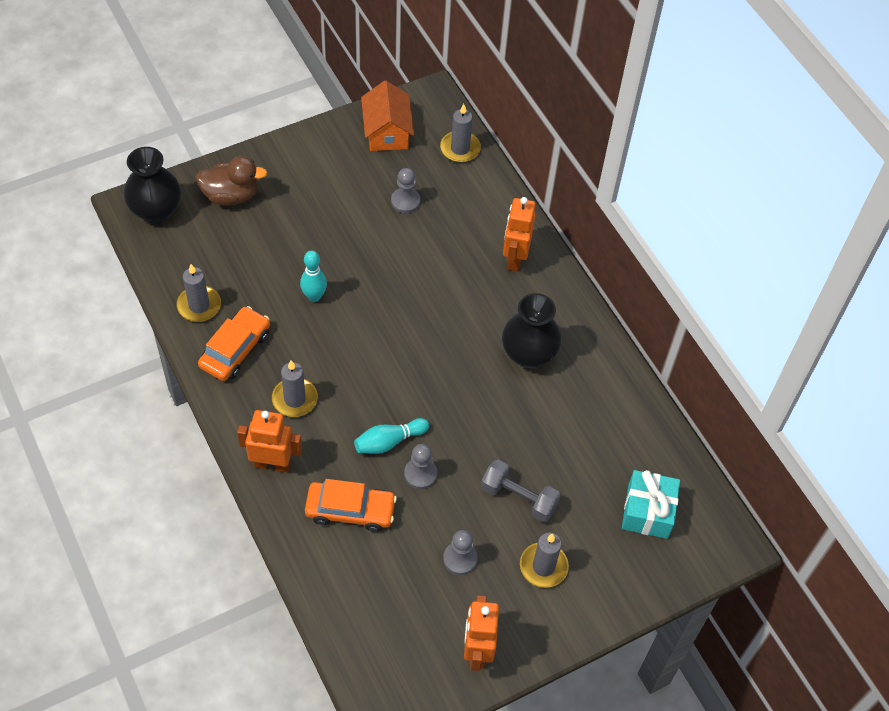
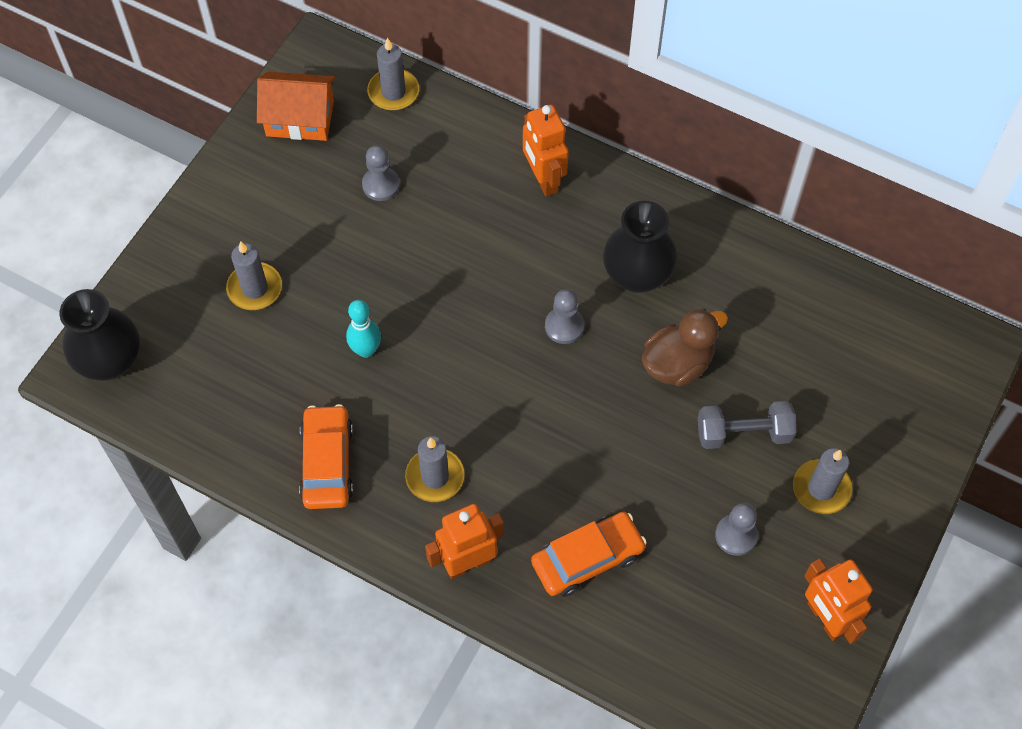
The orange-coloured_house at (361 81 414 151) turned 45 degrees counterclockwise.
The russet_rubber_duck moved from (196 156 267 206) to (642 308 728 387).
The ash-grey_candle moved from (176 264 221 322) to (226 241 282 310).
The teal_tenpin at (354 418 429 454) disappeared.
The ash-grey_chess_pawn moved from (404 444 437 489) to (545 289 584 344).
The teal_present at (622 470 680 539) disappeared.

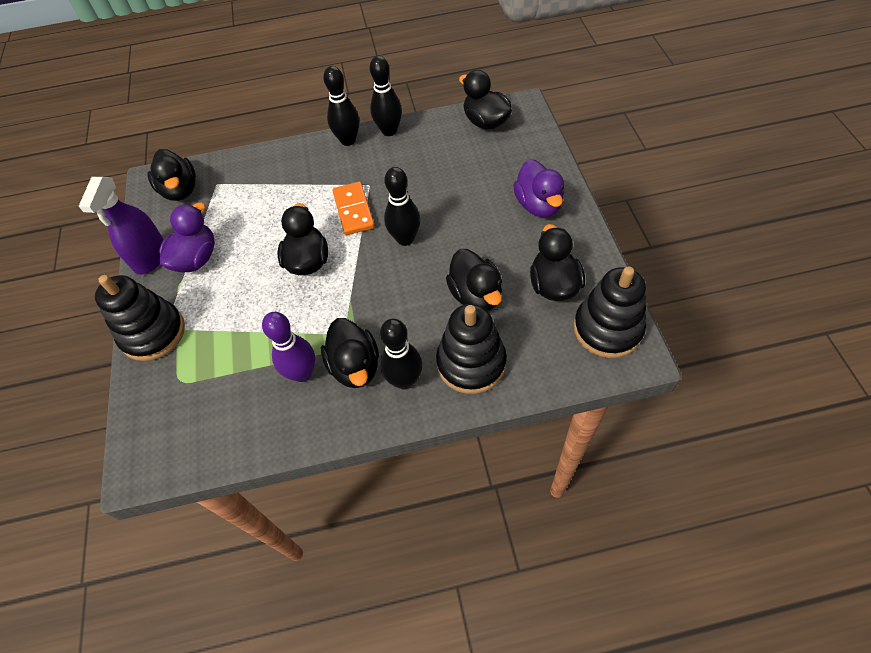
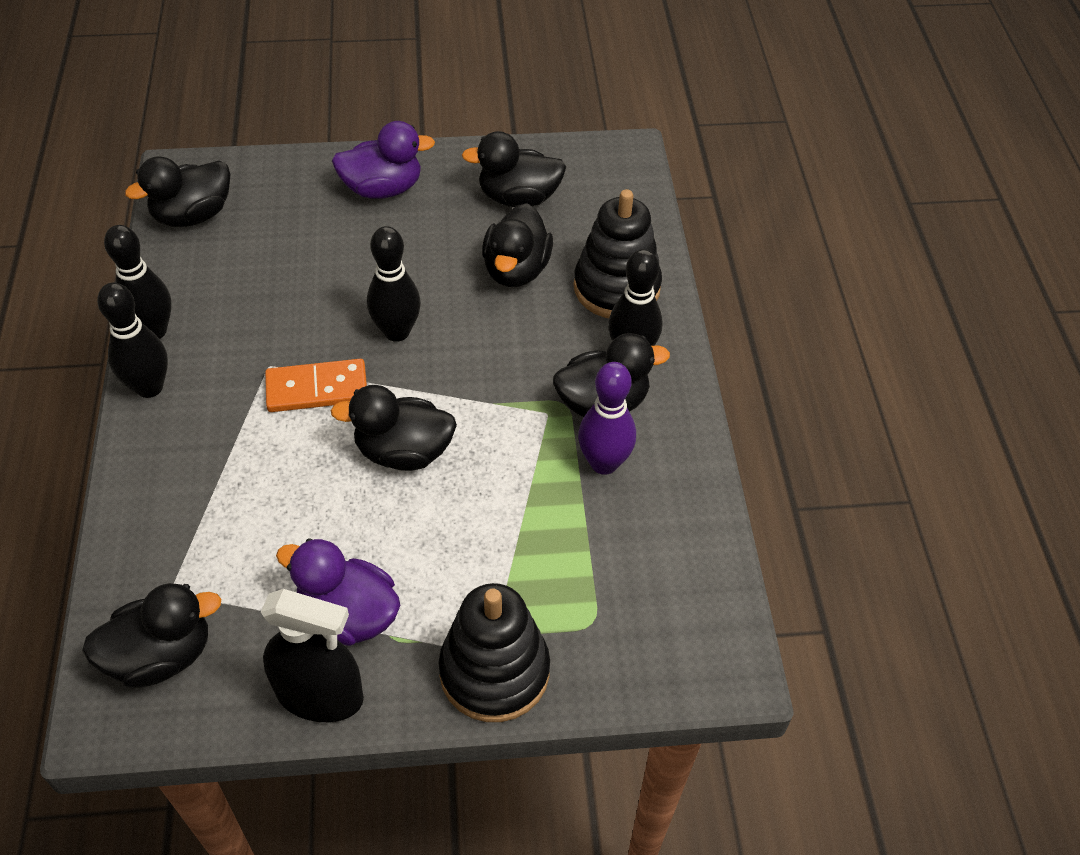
The violet_spray_cleaner at (79 177 164 275) became the jet-black_spray_cleaner at (261 589 364 722).
The jet-black_rubber_duck at (446 249 502 311) turned 120 degrees clockwise.
The jet-black_ring_stacker at (574 266 646 358) disappeared.

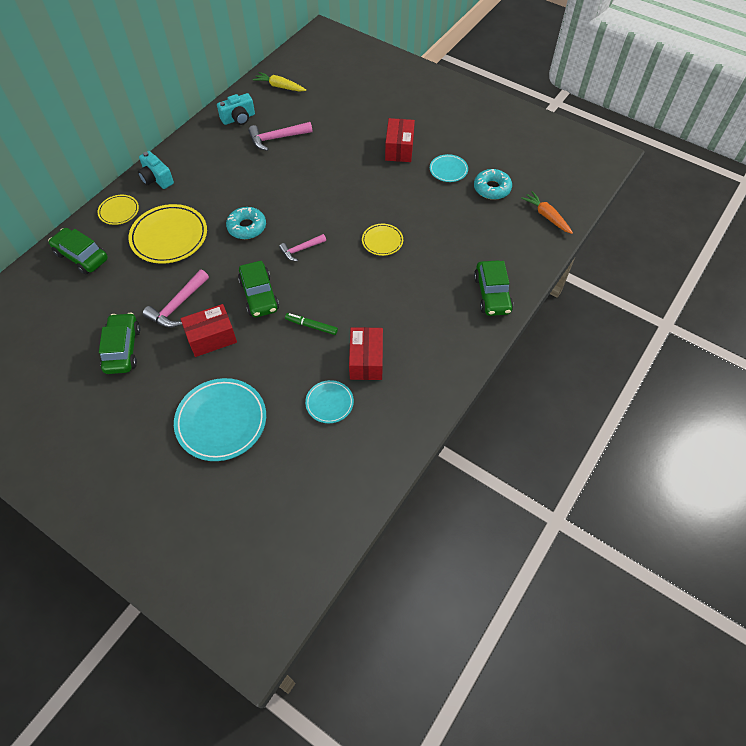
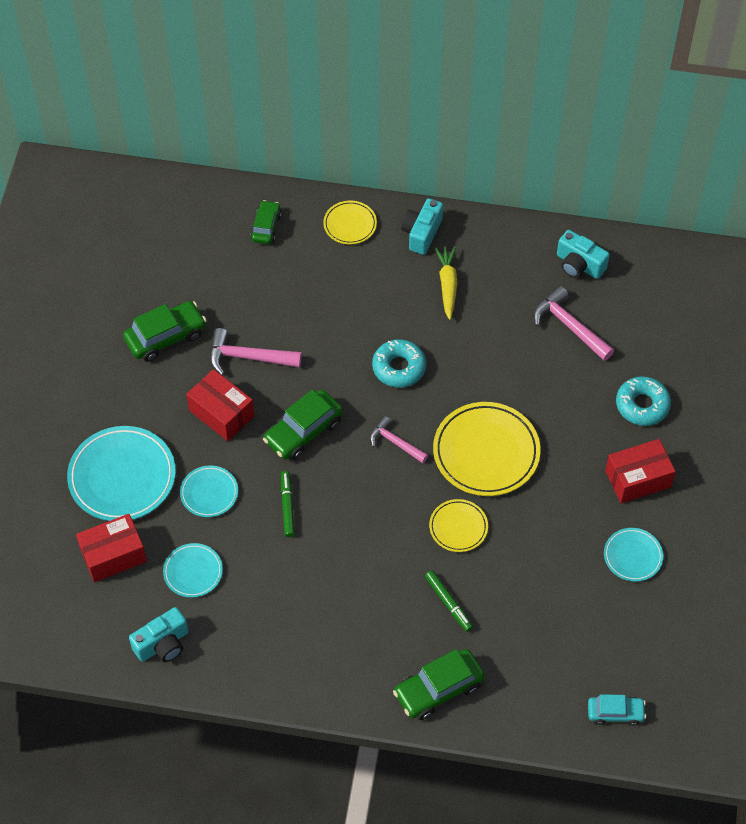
The golden_root_vegetable moved from (253 72 306 92) to (435 246 458 320).
The teal_donut moved from (474 169 512 200) to (616 376 671 426).
The orange-coloured_root_vegetable at (521 191 573 234) was replaced by the teal_toy_car at (588 694 646 726).
The golden_dinner_plate moved from (129 204 207 264) to (433 402 541 496).
The emerald_toy_car at (48 228 108 274) changed to 0.63 times the size.
The crimson_parcel moved from (349 327 383 380) to (76 514 147 582).
The teal_dinner_plate at (180 465 238 517) appeared.
The emerald_marker_pen at (425 571 473 632) appeared.
The teal_camera at (129 607 189 662) appeared.

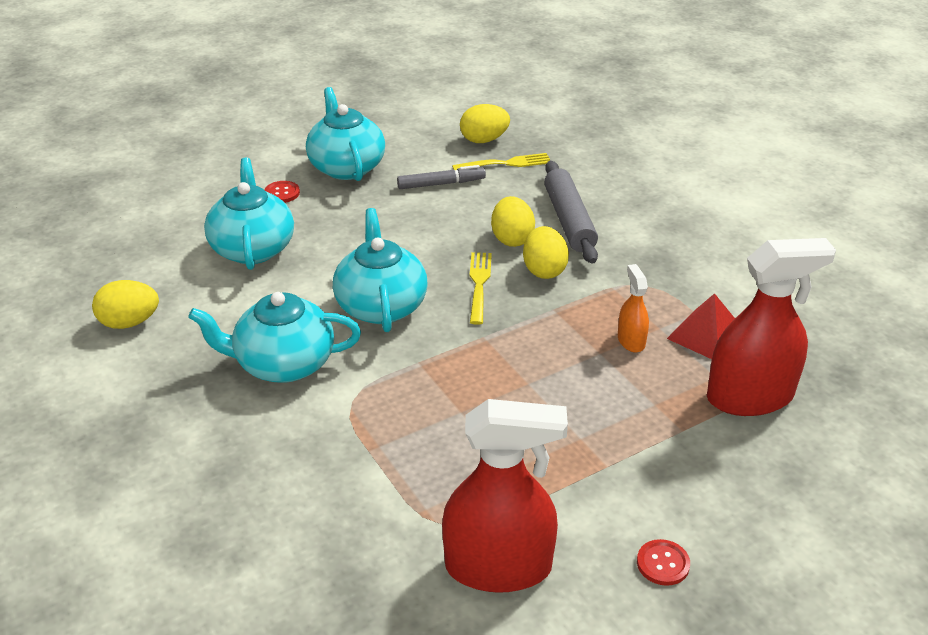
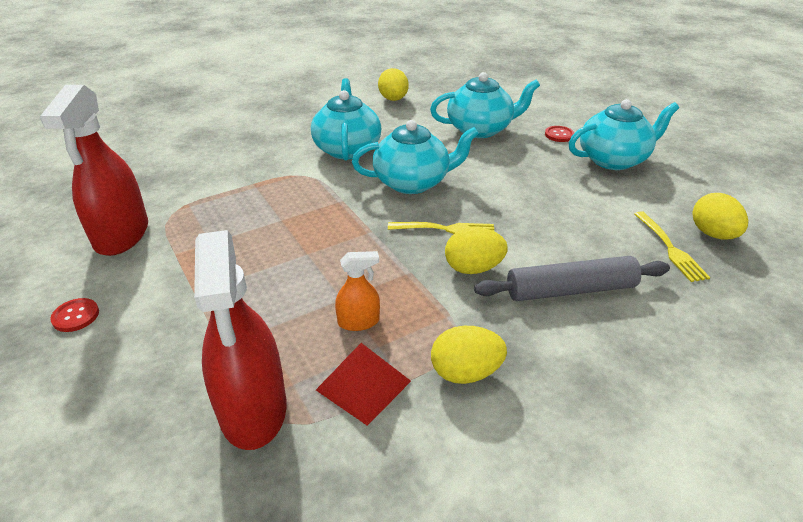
The ash-grey_marker_pen at (397 165 486 189) disappeared.
The golden_egg_shape moved from (491 196 535 247) to (431 326 507 384).

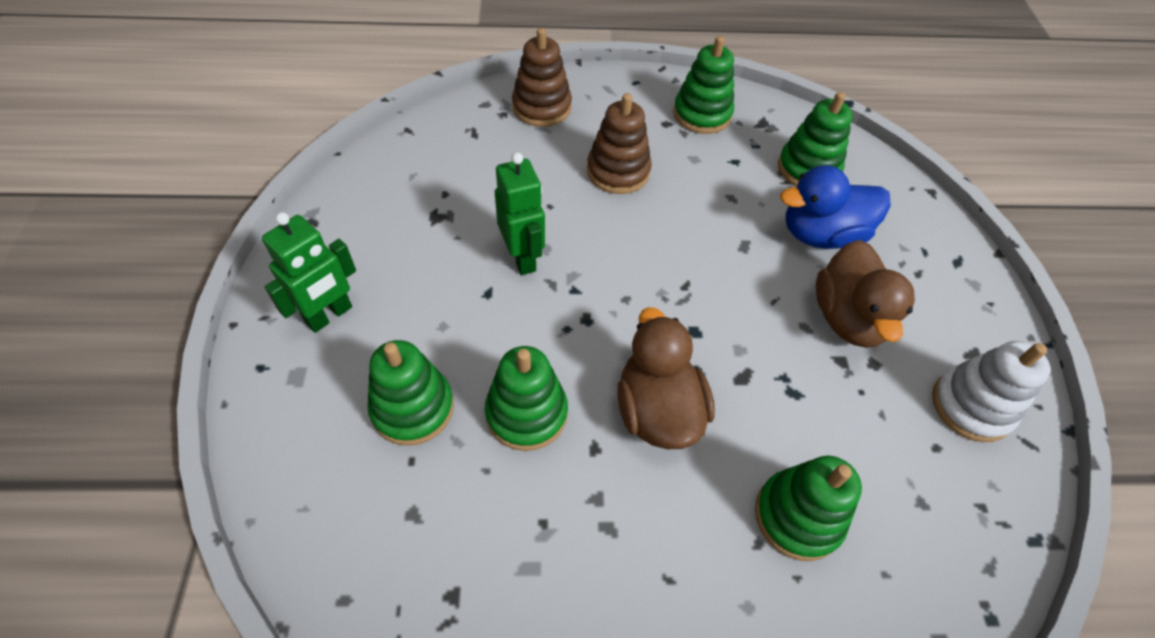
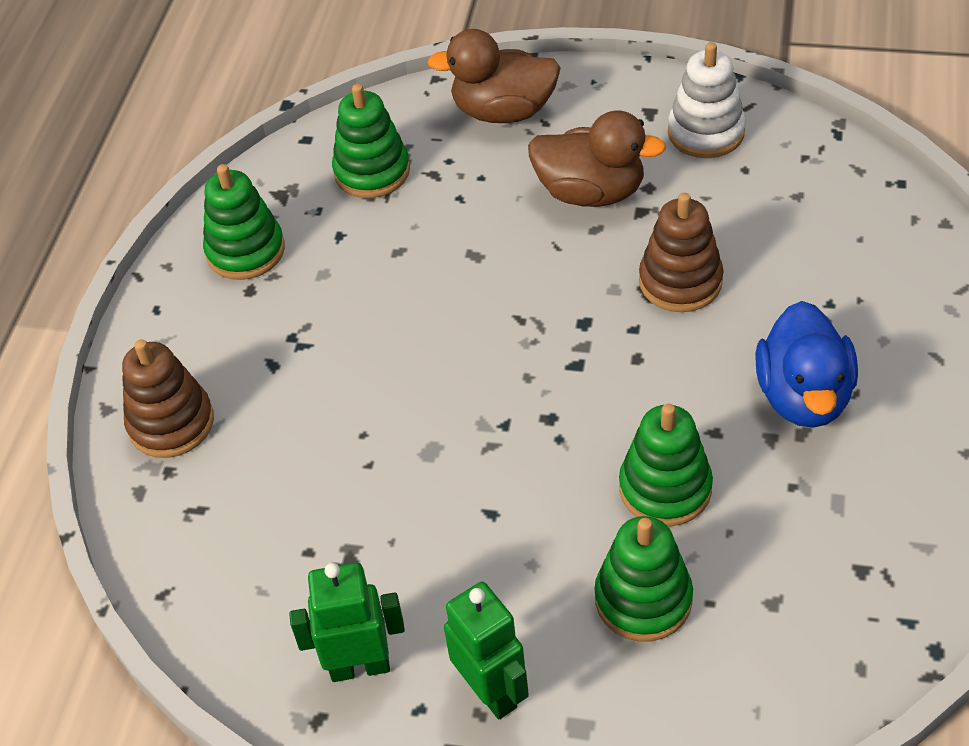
The russet_ring_stacker moved from (587 93 652 194) to (639 193 724 312).
The emerald_toy_robot moved from (495 152 545 275) to (289 563 405 682).
The blue_rubber_duck moved from (780 165 891 249) to (755 301 858 428).
The russet_rubber_duck moved from (618 307 715 449) to (427 29 561 123).
The emerald_ring_stacker at (755 456 862 561) disappeared.

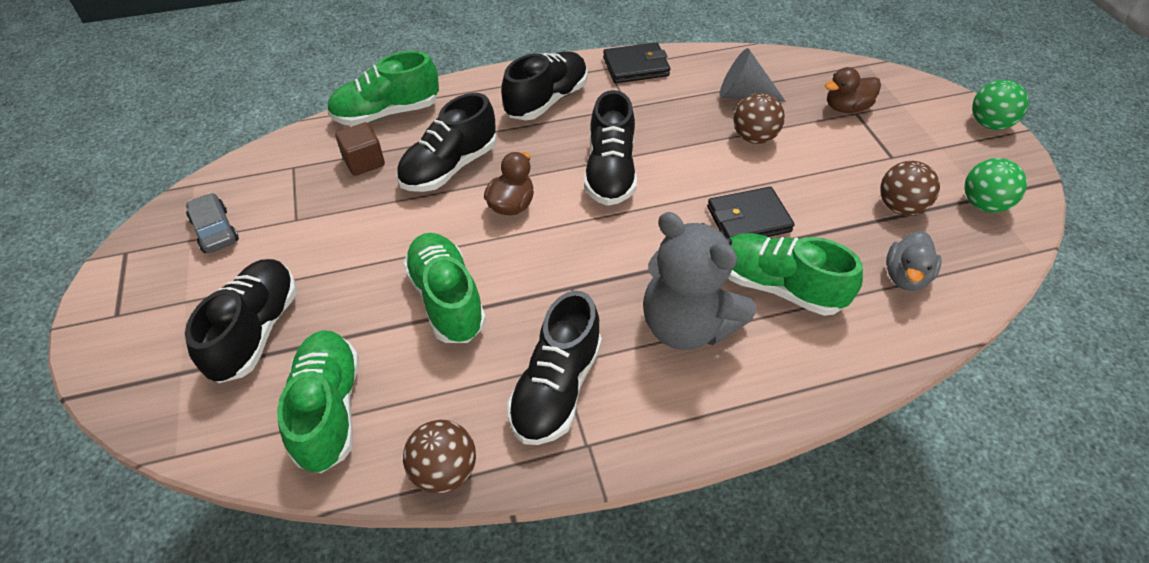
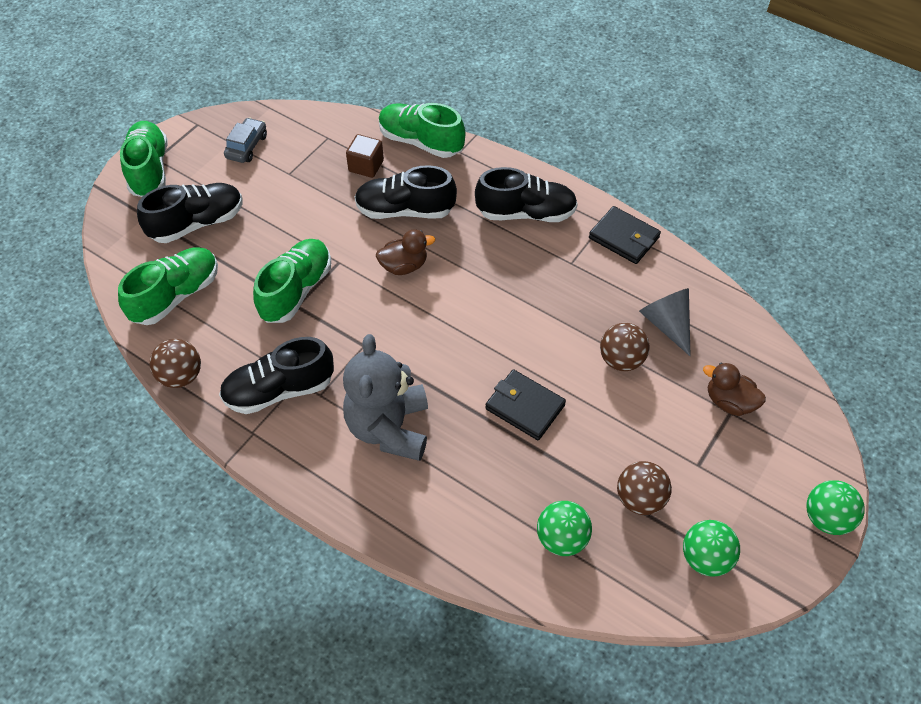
The jet-black_sneaker at (584 90 637 206) disappeared.
The ash-grey_rubber_duck at (886 231 942 291) was replaced by the emerald_ball at (537 501 592 556).
The emerald_sneaker moved from (728 233 863 316) to (120 121 167 197).

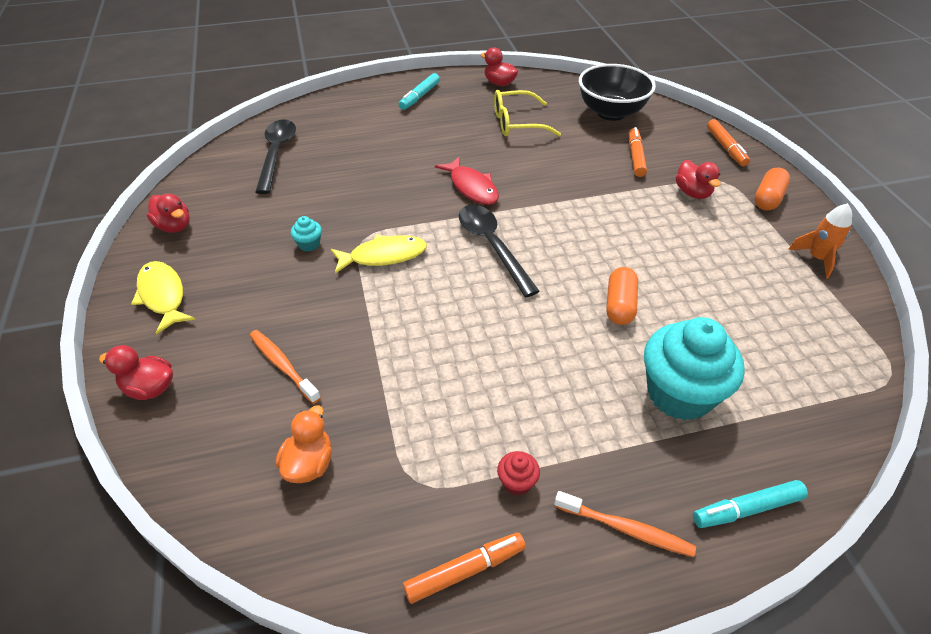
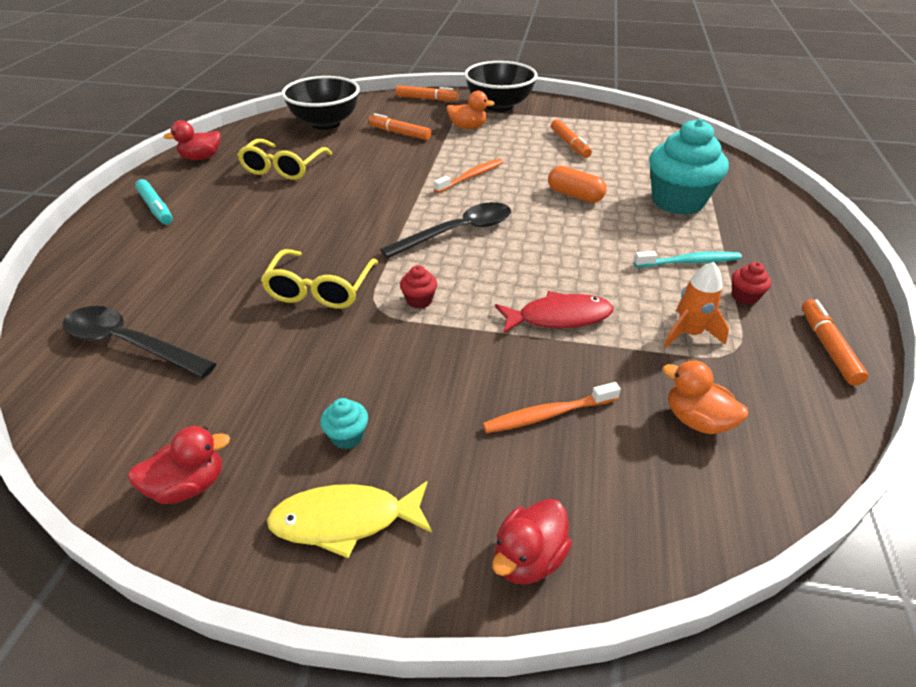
The crimson_fish_figure moved from (435 156 499 205) to (495 291 614 334).
The crimson_rubber_duck at (676 160 721 199) became the orange-coloured_rubber_duck at (447 91 495 129).
The orange-coloured_capsule at (755 167 790 210) was replaced by the jet-black_serving_bowl at (464 61 537 112).
The orange-coloured_rocket moved from (788 203 852 278) to (664 262 729 348).
The jet-black_tablespoon at (459 205 540 297) turned 150 degrees clockwise.
The teal_fairy_cake moved from (291 216 322 251) to (320 398 368 449).
The golden_fish_figure at (331 234 427 273) was replaced by the crimson_fairy_cake at (400 265 437 309).
The teal_marker_pen at (693 480 808 528) disappeared.
The orange-coloured_dental_brush moved from (554 491 696 557) to (434 159 503 193).
The orange-coloured_marker_pen at (551 119 592 158) appeared.
The golden_spectacles at (261 249 379 309) appeared.
The teal_dental_brush at (634 251 742 267) appeared.

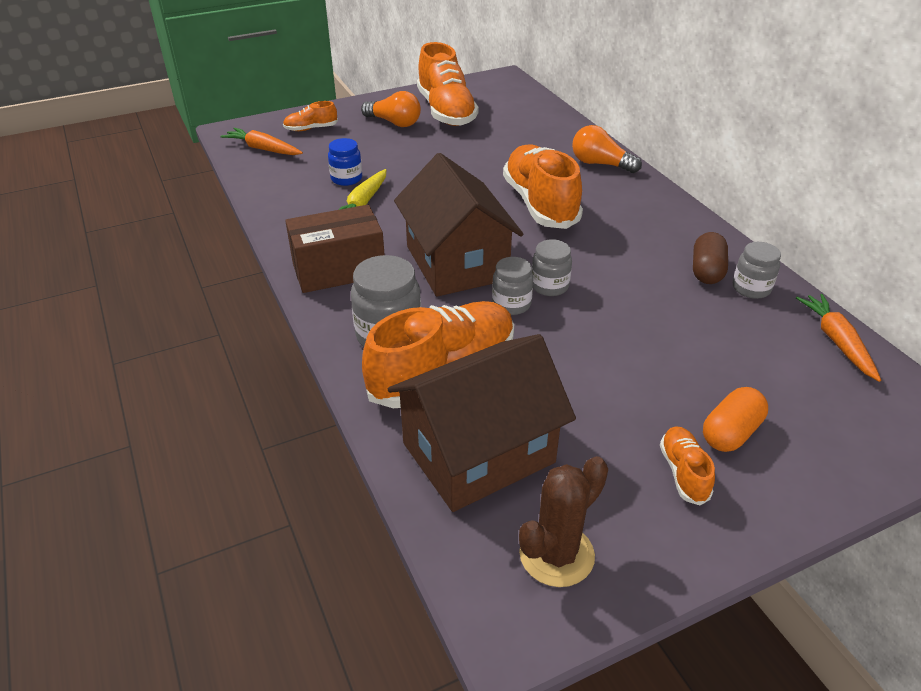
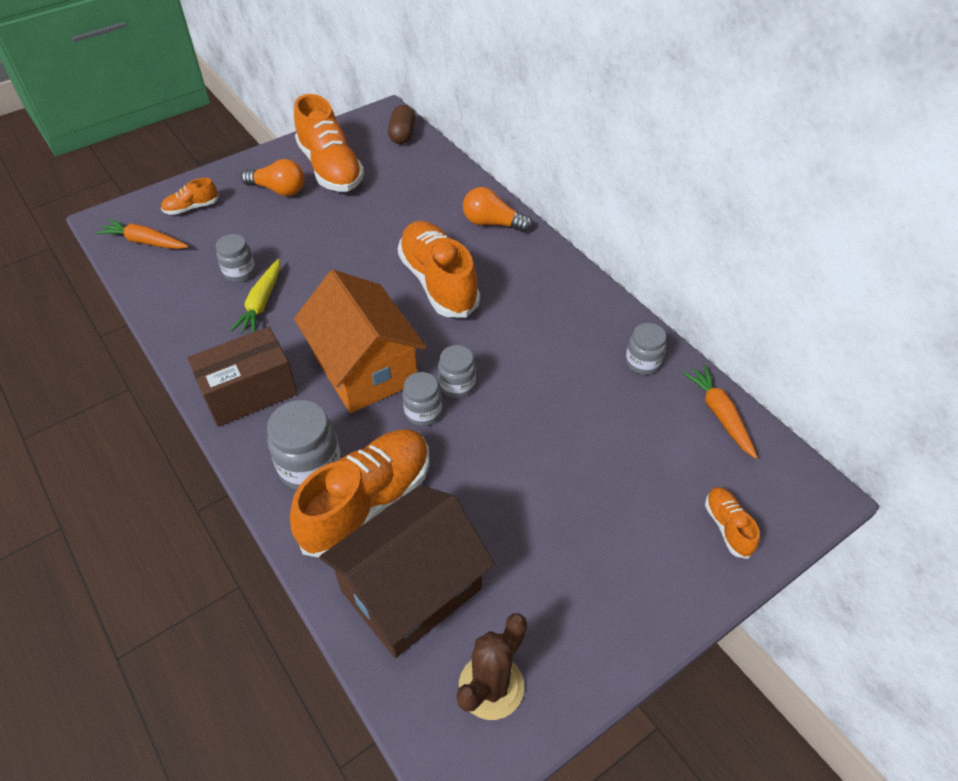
The blue_jam_jar at (328 138 362 186) became the ash-grey_jam_jar at (216 234 256 282).
The russet_house at (394 153 523 297) became the orange-coloured_house at (294 270 426 413).
The russet_capsule moved from (693 232 728 284) to (388 105 415 144).
The orange-coloured_capsule at (703 387 768 452) disappeared.
The orange-coloured_sneaker moved from (660 426 715 506) to (705 487 760 559).

